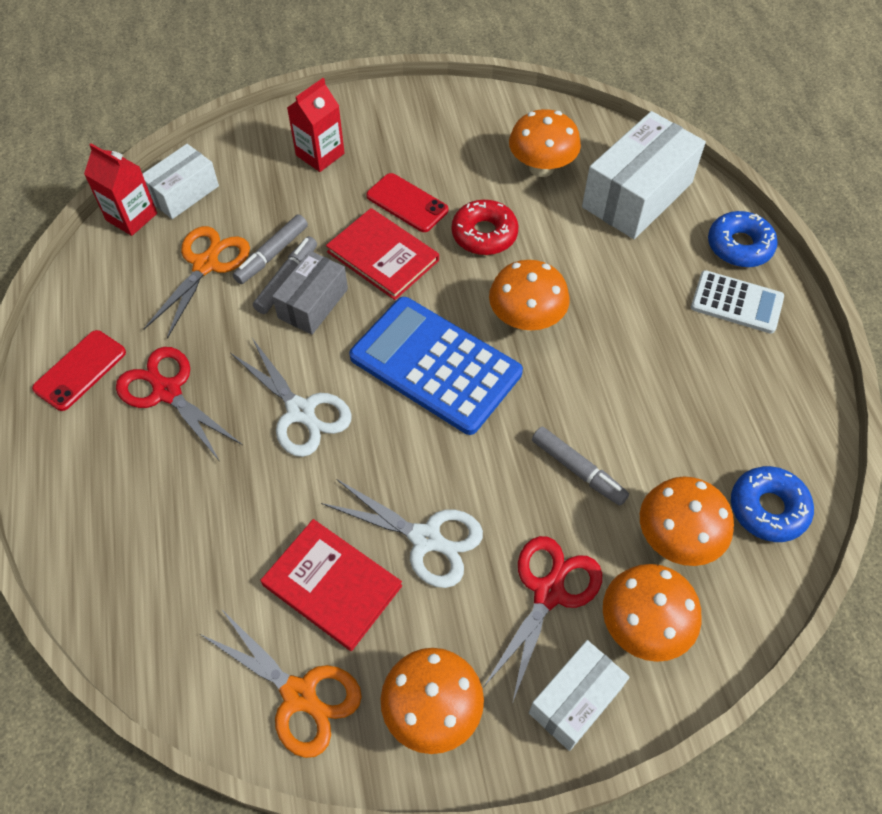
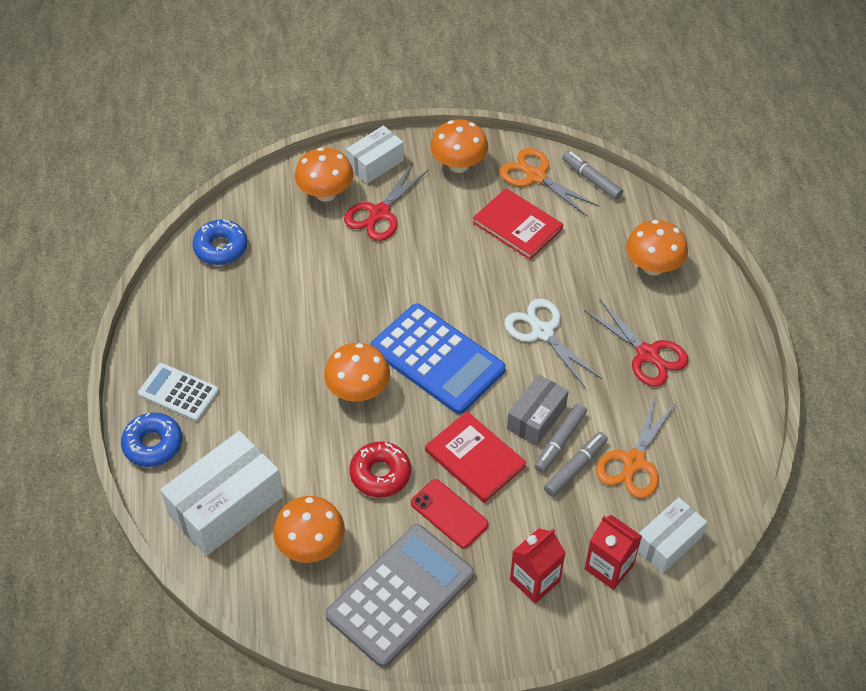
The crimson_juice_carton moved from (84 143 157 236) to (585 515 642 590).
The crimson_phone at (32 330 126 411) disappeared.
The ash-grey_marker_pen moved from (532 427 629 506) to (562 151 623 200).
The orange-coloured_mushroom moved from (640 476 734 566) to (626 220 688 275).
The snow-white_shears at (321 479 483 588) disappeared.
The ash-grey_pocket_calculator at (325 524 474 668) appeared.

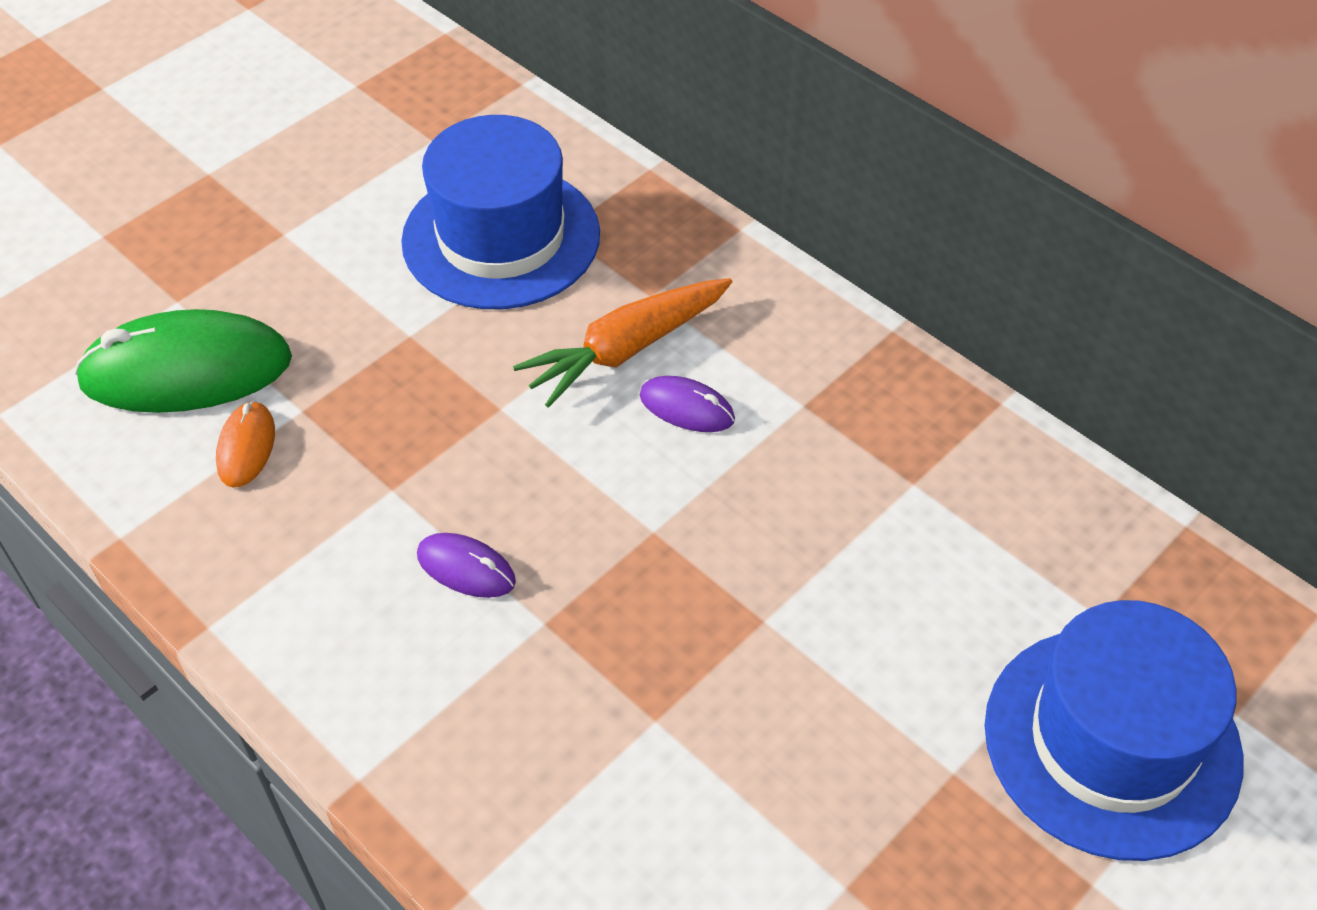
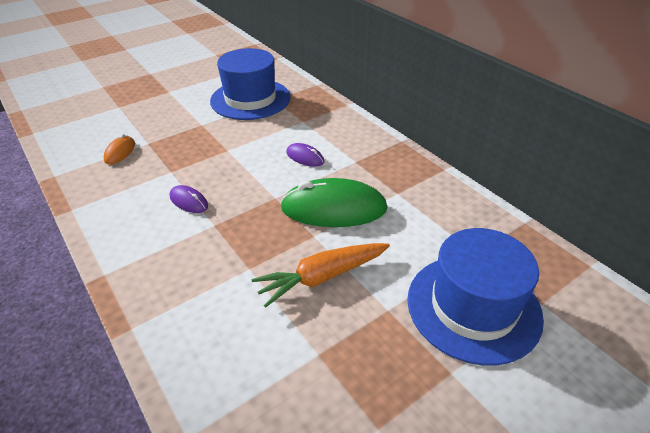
The orange-coloured_root_vegetable moved from (513 278 732 408) to (252 243 390 307).
The emerald_computer_mouse moved from (74 309 292 413) to (280 178 387 227).

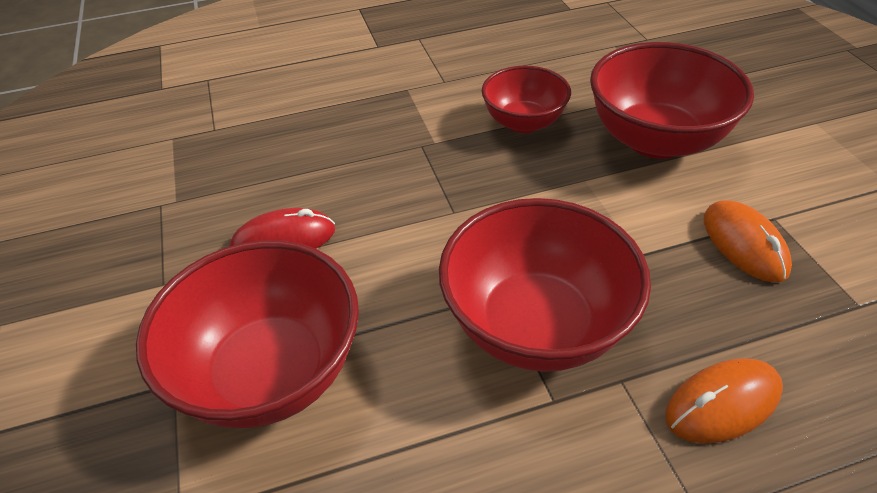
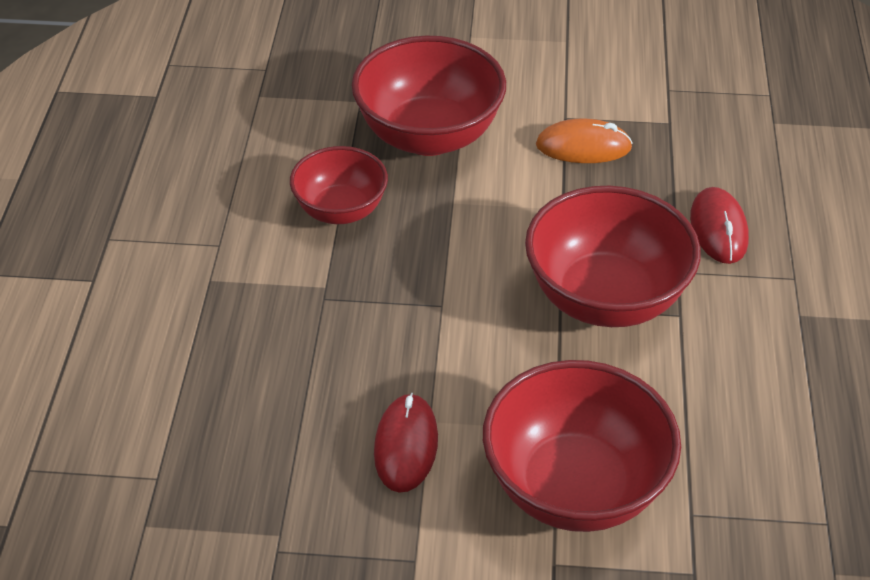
The orange-coloured_computer_mouse at (665 358 783 443) became the crimson_computer_mouse at (690 187 749 264).

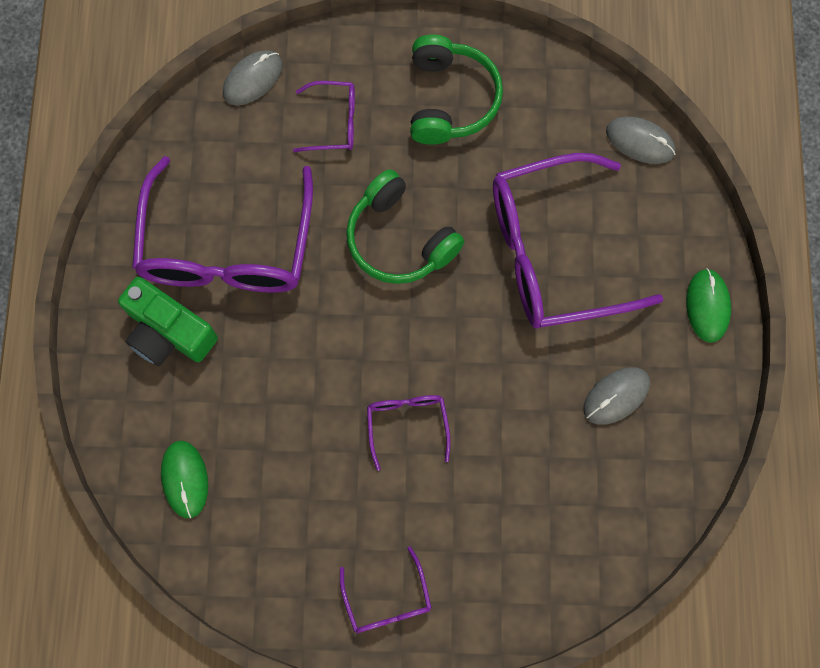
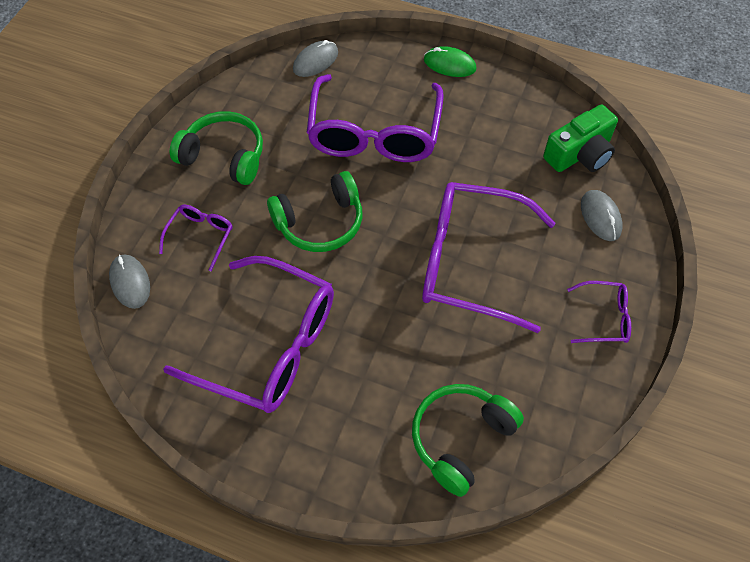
The emerald_camera moved from (118 277 218 366) to (543 105 618 172).
The ash-grey_computer_mouse moved from (583 367 650 425) to (581 190 623 241).
The violet_spectacles at (367 395 451 471) changed to 2.21 times the size.
The emerald_computer_mouse at (161 441 208 518) was replaced by the emerald_over-ear_headphones at (412 384 524 497).

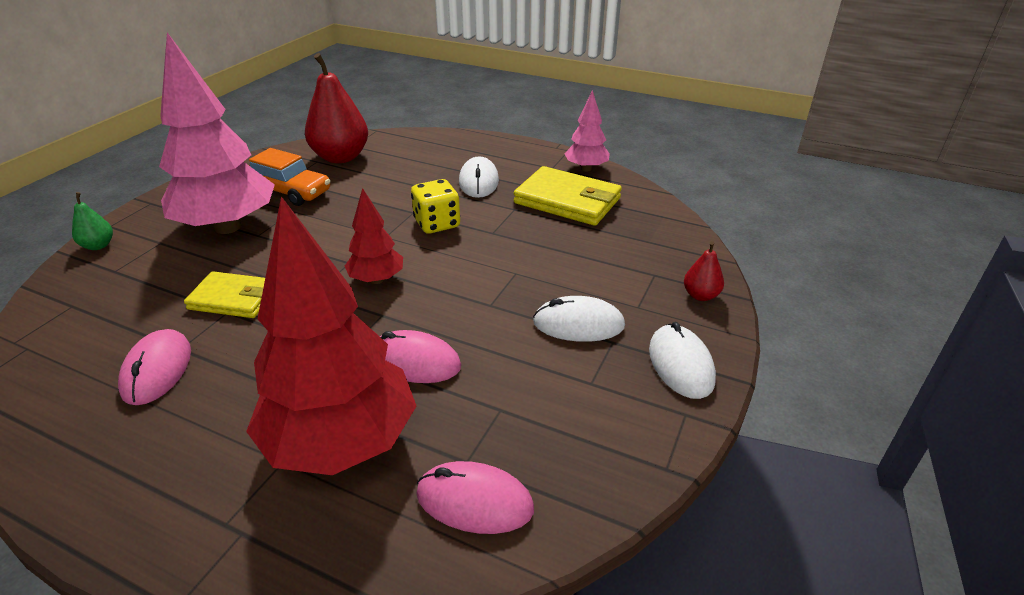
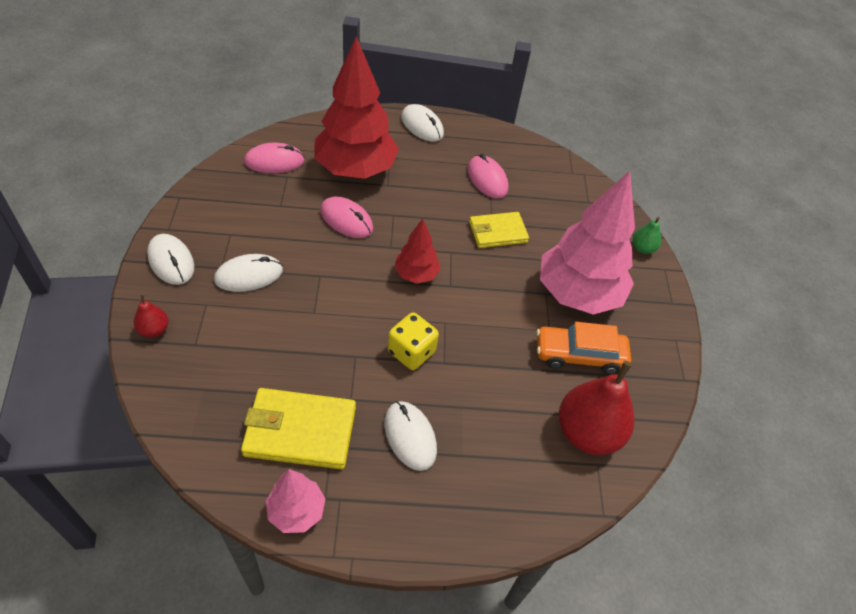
The rosy_computer_mouse at (380 330 461 383) turned 45 degrees clockwise.
The snow-white_computer_mouse at (401 104 444 142) appeared.

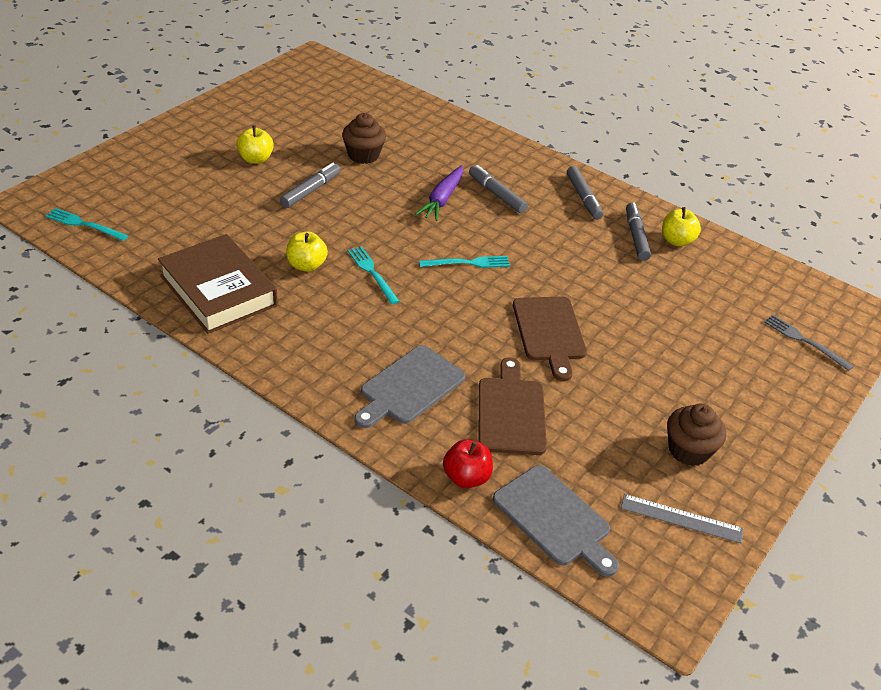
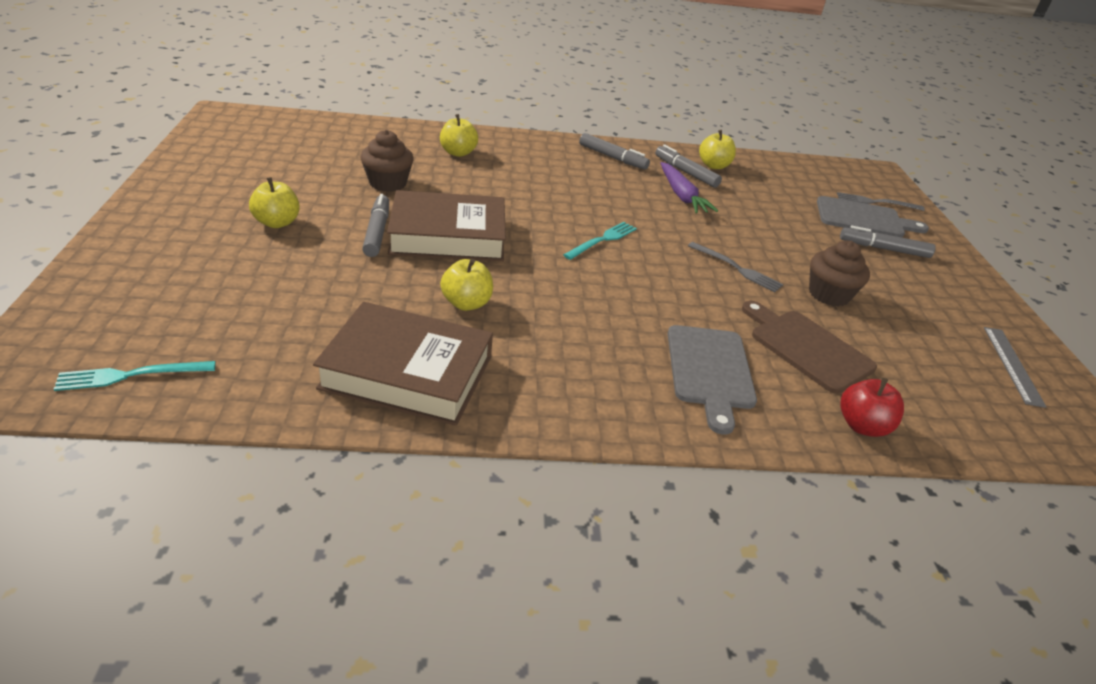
The violet_root_vegetable moved from (415 165 463 221) to (660 162 718 213).
The ash-grey_marker_pen moved from (469 165 528 213) to (840 225 936 258).
The teal_fork at (348 246 400 304) disappeared.
The russet_cutting_board at (513 296 587 381) was replaced by the ash-grey_fork at (688 242 783 292).
The russet_fairy_cake moved from (667 404 726 466) to (809 240 870 307).
The ash-grey_cutting_board moved from (493 465 619 577) to (817 196 929 238).
The ash-grey_measuring_stick at (621 494 743 543) turned 60 degrees counterclockwise.
The golden_apple_fruit at (440 114 478 157) appeared.
The russet_book at (387 190 506 261) appeared.

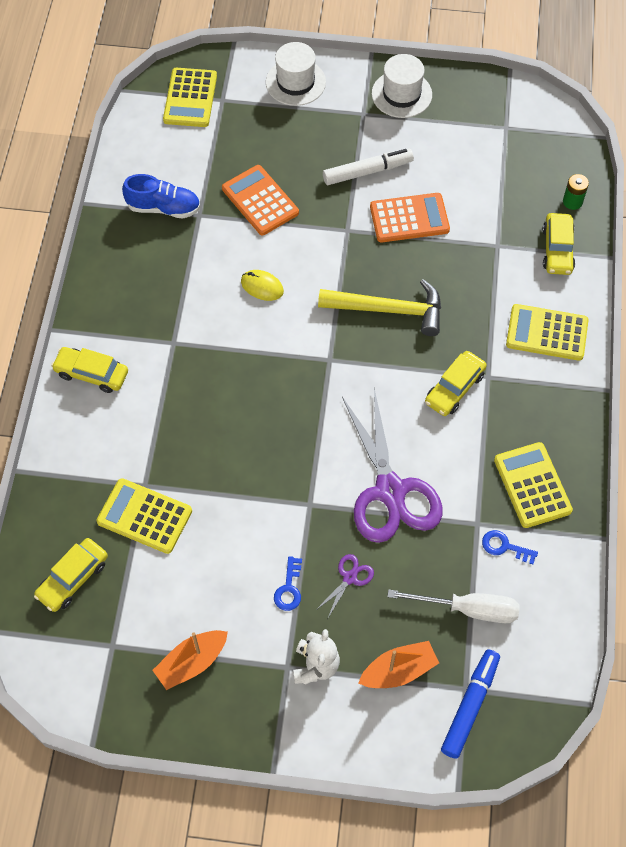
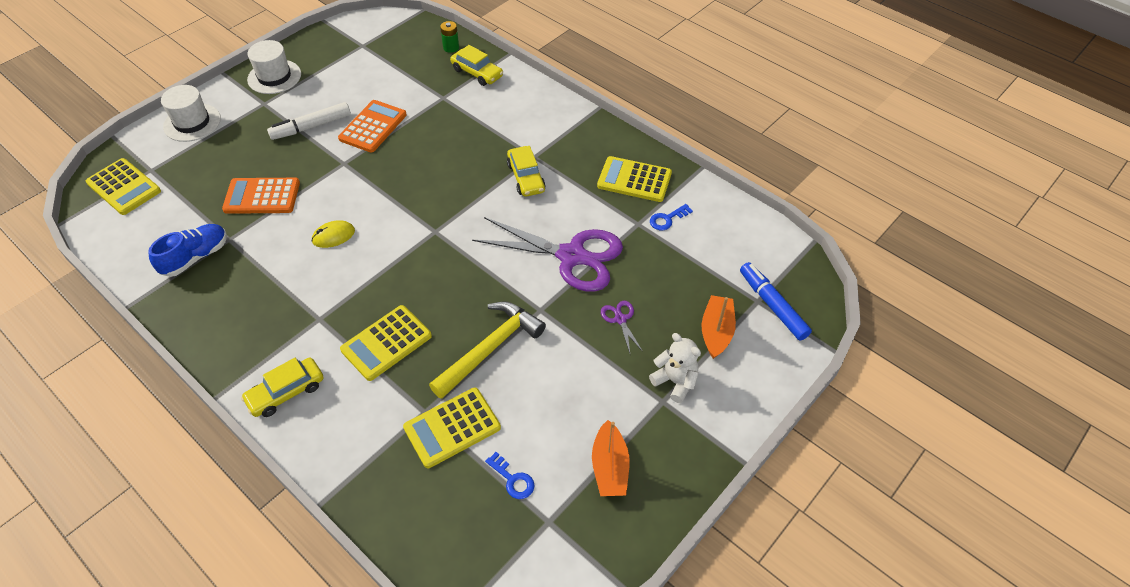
The snow-white_marker_pen at (323 149 414 185) turned 135 degrees counterclockwise.
The golden_carpenter's_hammer moved from (318 279 441 336) to (429 302 546 399).
The golden_pocket_calculator moved from (506 304 589 361) to (340 305 432 381).
The golden_toy_car at (34 538 108 612) disappeared.
The blue_key moved from (274 556 302 611) to (485 452 535 499).
The snow-white_flat_screwdriver at (387 589 519 623) disappeared.

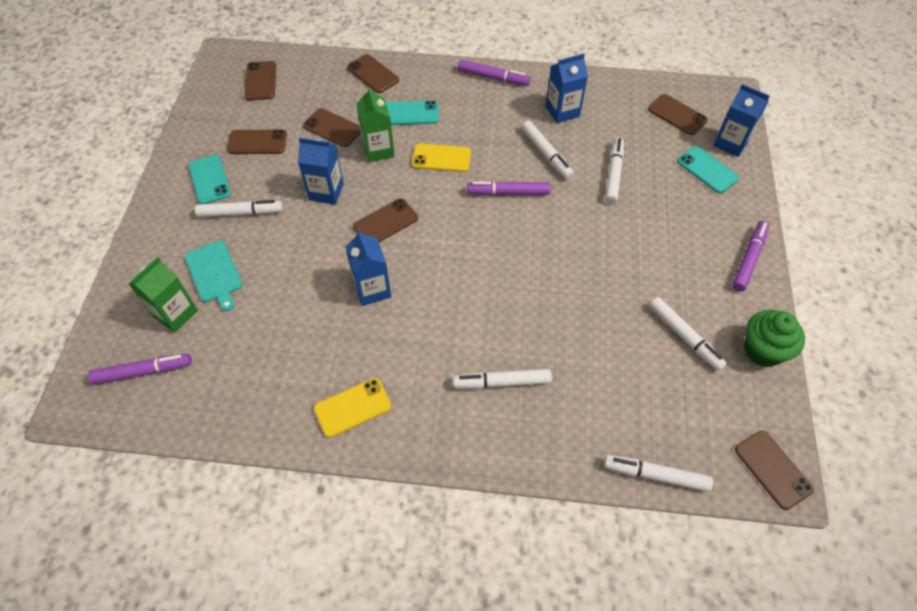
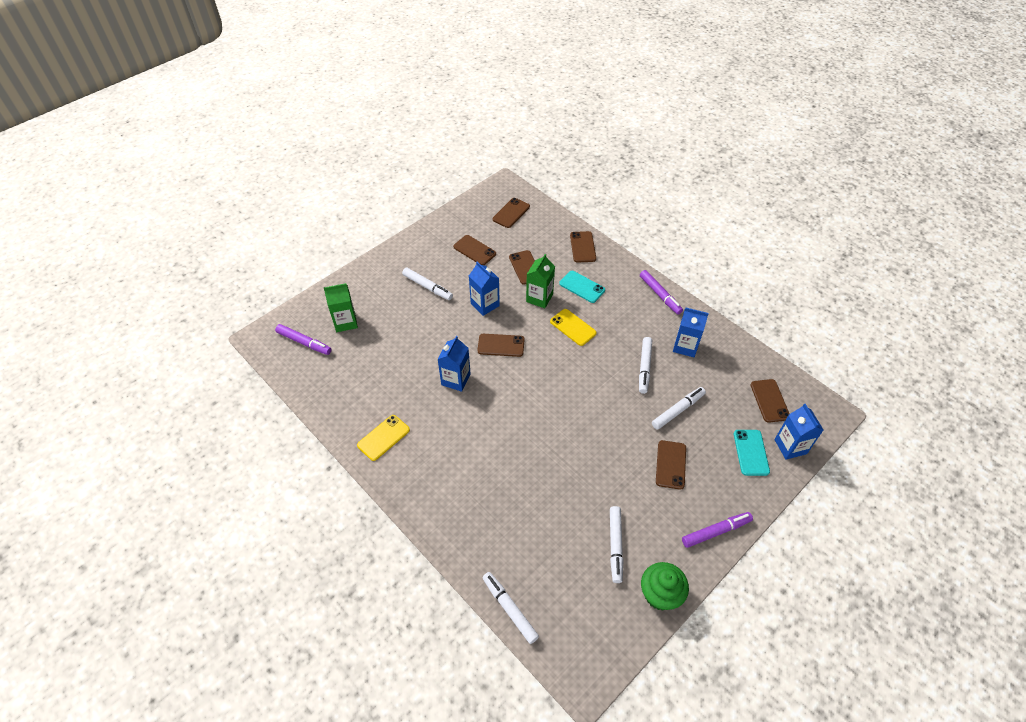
The teal_phone at (188 155 231 204) disappeared.
The violet_marker_pen at (467 181 551 195) disappeared.
The teal_cutting_board at (185 240 243 311) disappeared.
The snow-white_marker_pen at (453 369 552 389) disappeared.
The golden_phone at (314 378 391 438) turned 60 degrees counterclockwise.
The russet_phone moved from (735 431 814 510) to (656 440 686 490).

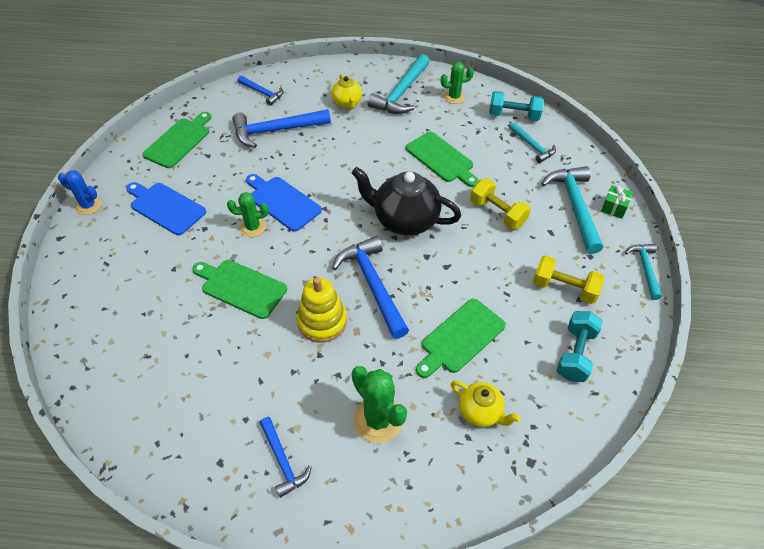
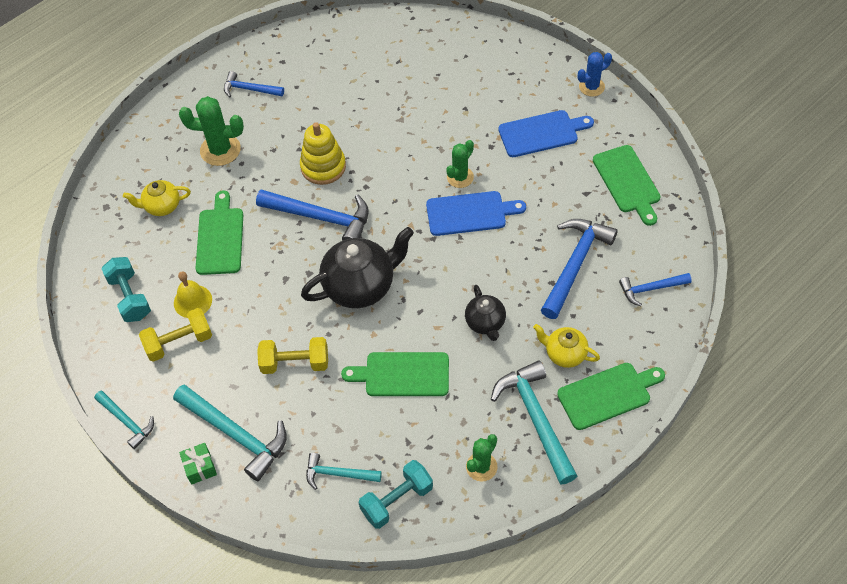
The emerald_cutting_board moved from (192 260 287 319) to (557 363 665 430).
The golden_bell at (174 271 212 318) appeared.
The jet-black_tea_pot at (465 285 506 341) appeared.

